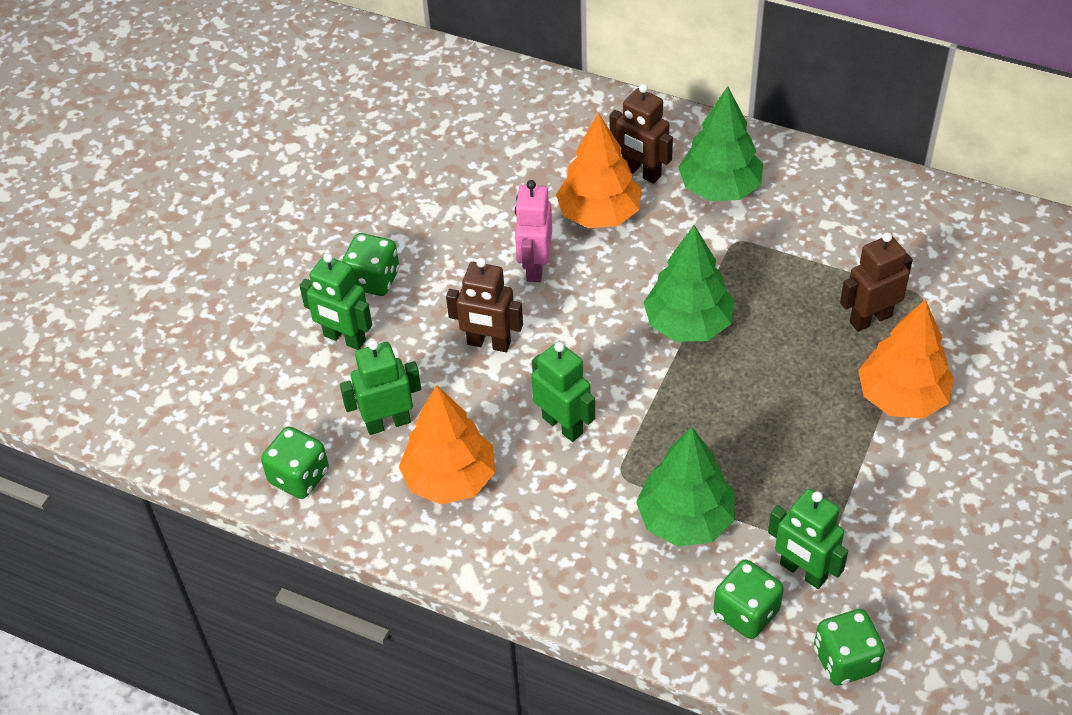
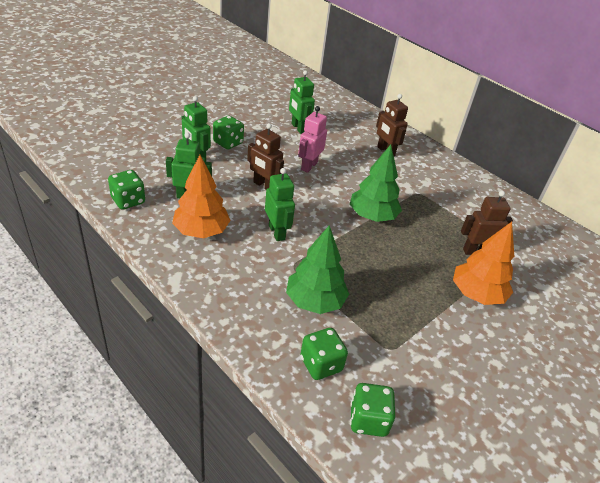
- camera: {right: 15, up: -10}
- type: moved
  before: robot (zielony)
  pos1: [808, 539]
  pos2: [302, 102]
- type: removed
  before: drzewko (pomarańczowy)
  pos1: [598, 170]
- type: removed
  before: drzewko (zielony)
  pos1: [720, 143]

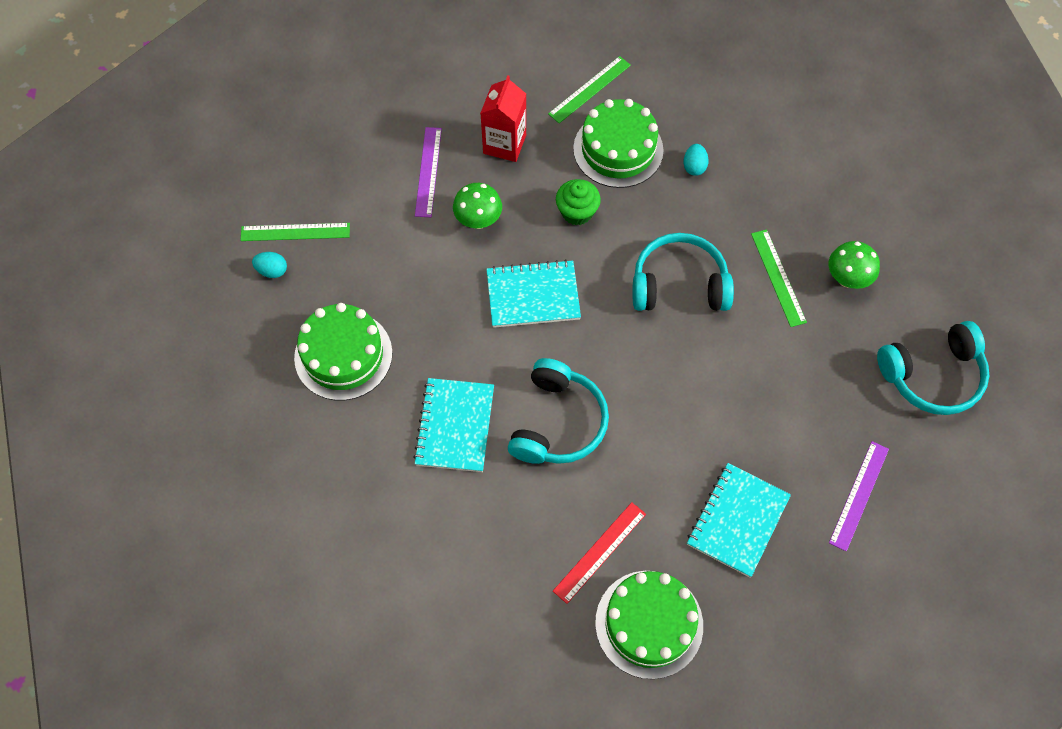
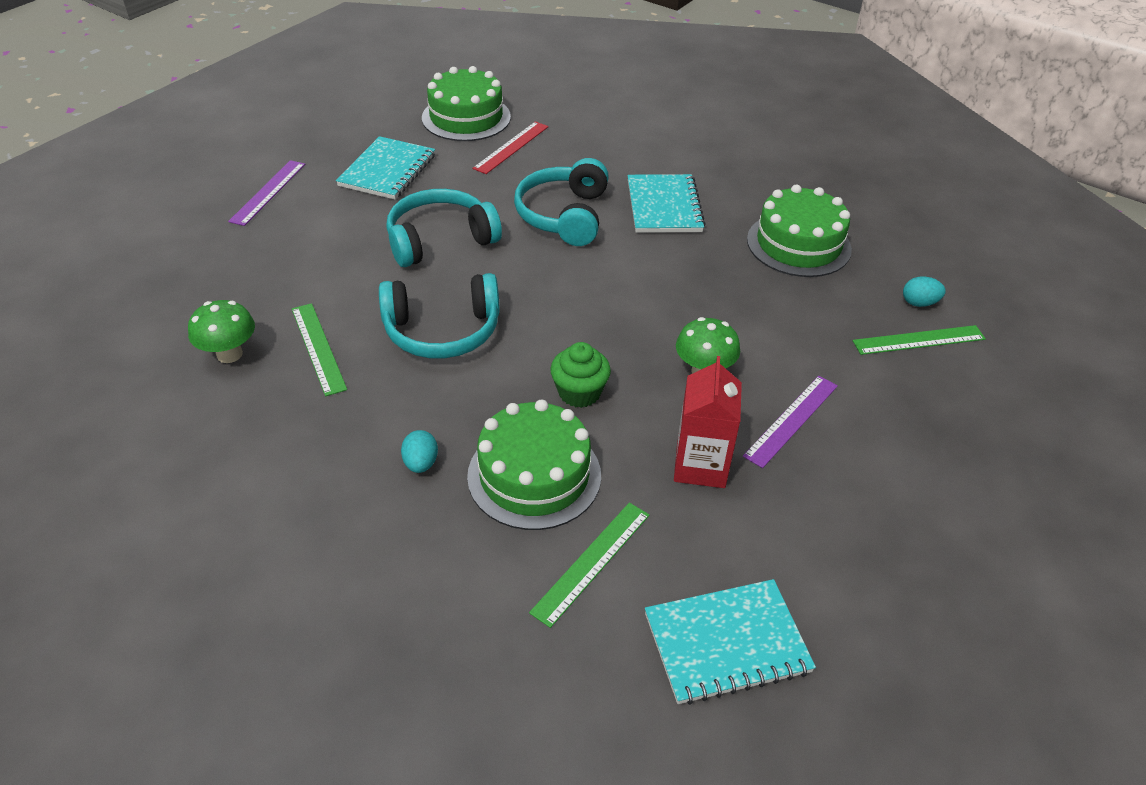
- camera: {right: 170, up: -20}
- type: moved
  before: słuchawki (turkusowy)
  pos1: [933, 368]
  pos2: [444, 228]
- type: moved
  before: zeszyt (turkusowy)
  pos1: [533, 293]
  pos2: [730, 642]
- type: turned
  before: linijka (fioletowy)
  pos1: [428, 172]
  pos2: [790, 422]
  turn: 45

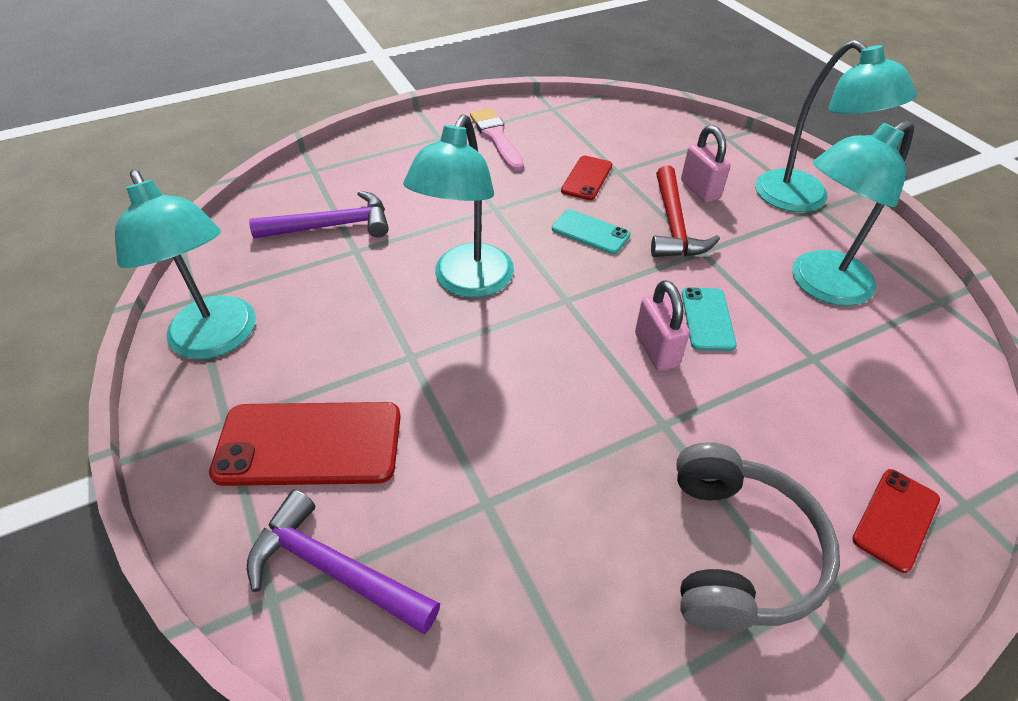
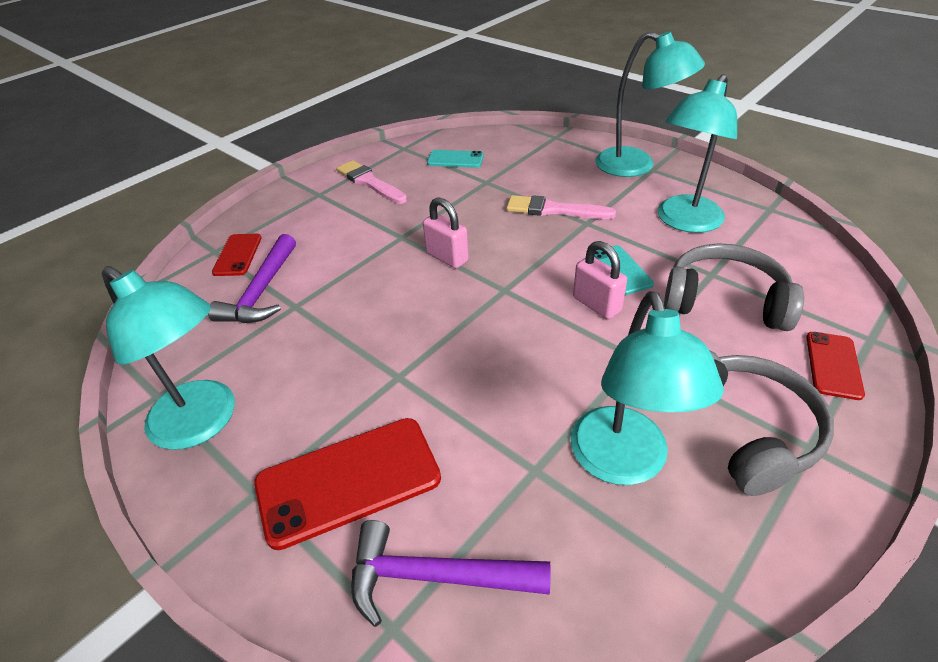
- camera: {right: -20, up: -5}
- type: turned
  before: młotek (fioletowy)
  pos1: [319, 215]
  pos2: [252, 278]
  turn: 135
- type: moved
  before: telefon (czerwony)
  pos1: [586, 178]
  pos2: [237, 255]
- type: moved
  before: kłódka (różowy)
  pos1: [706, 164]
  pos2: [446, 232]
- type: moved
  before: telefon (turkusowy)
  pos1: [591, 231]
  pos2: [455, 159]
- type: replaced
  before: młotek (czerwony)
  after: pędzel (różowy)
  pos1: [685, 211]
  pos2: [561, 207]
- type: moved
  before: lampka (turkusowy)
  pos1: [458, 206]
  pos2: [647, 388]
- type: added
  after: słuchawki (szary)
  pos2: [734, 287]

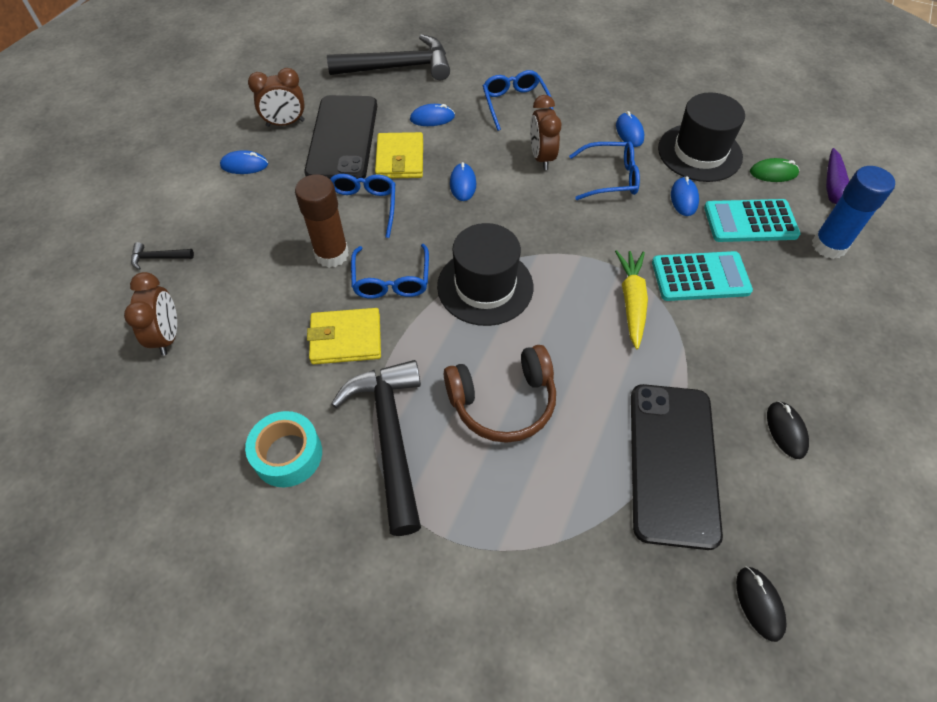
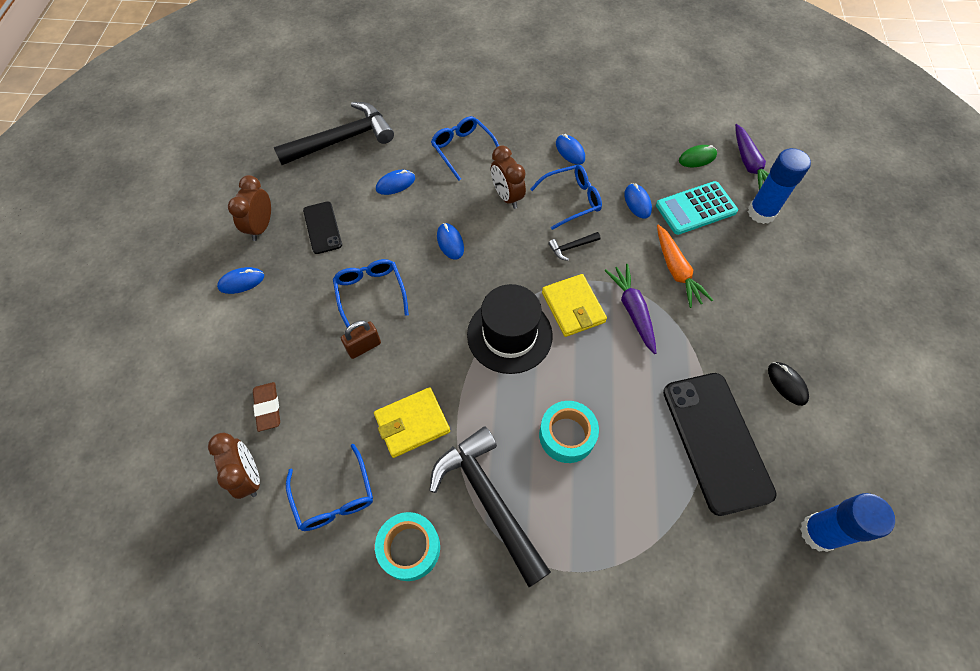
- camera: {right: -20, up: 5}
- type: turned
  before: budzik (brązowy)
  pos1: [276, 97]
  pos2: [249, 208]
  turn: 135
- type: added
  after: gumka do mazania (brązowy)
  pos2: [266, 407]
- type: moved
  before: okulary (niebieski)
  pos1: [390, 271]
  pos2: [329, 487]
- type: resized
  before: telefon (czarny)
  pos1: [340, 137]
  pos2: [322, 227]
  scale: 0.52
- type: replaced
  before: klej w sztyfcie (brązowy)
  after: kłódka (brązowy)
  pos1: [322, 221]
  pos2: [361, 339]
- type: replaced
  before: słuchawki (brązowy)
  after: taśma klejąca (turkusowy)
  pos1: [500, 394]
  pos2: [569, 432]
- type: moved
  before: portfel (żółty)
  pos1: [399, 155]
  pos2: [574, 305]
- type: moved
  before: młotek (czarny)
  pos1: [162, 256]
  pos2: [574, 246]
- type: recoloured
  before: marchewka (żółty)
  after: marchewka (fioletowy)
  pos1: [631, 299]
  pos2: [630, 309]
- type: replaced
  before: kalkulator (turkusowy)
  after: marchewka (pomarańczowy)
  pos1: [702, 276]
  pos2: [685, 266]
- type: replaced
  before: myszka (czarny)
  after: klej w sztyfcie (niebieski)
  pos1: [761, 604]
  pos2: [847, 522]
- type: removed
  before: kapelusz (czarny)
  pos1: [701, 137]

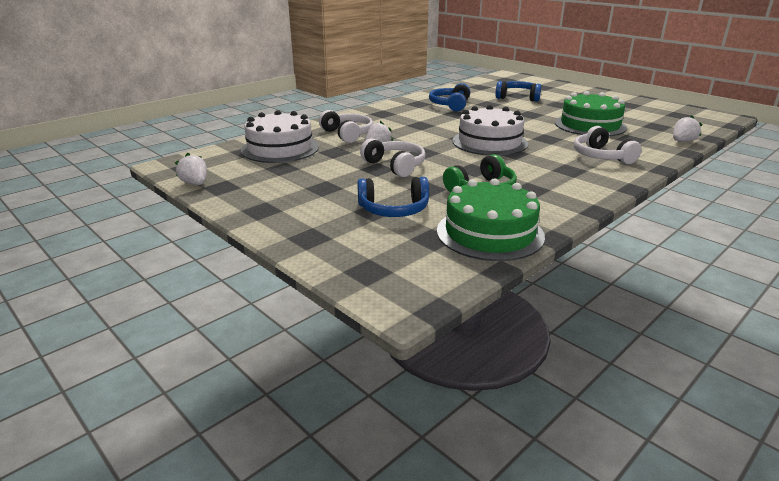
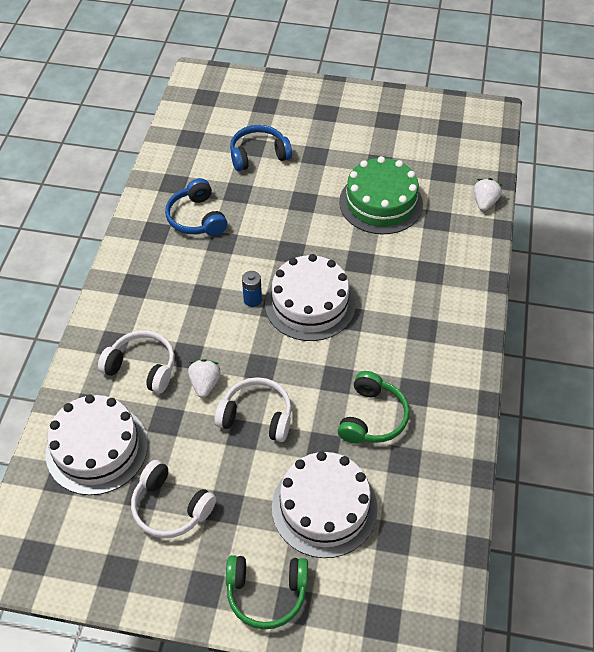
- camera: {right: -35, up: 25}
- type: moved
  before: słuchawki (biały)
  pos1: [608, 145]
  pos2: [173, 499]
- type: added
  after: słuchawki (zielony)
  pos2: [267, 592]
- type: added
  after: bateria (niebieski)
  pos2: [252, 289]
- type: replaced
  before: słuchawki (niebieski)
  after: tort (biały)
  pos1: [393, 197]
  pos2: [325, 504]
- type: removed
  before: truskawka (biały)
  pos1: [191, 169]
- type: removed
  before: tort (zielony)
  pos1: [491, 219]

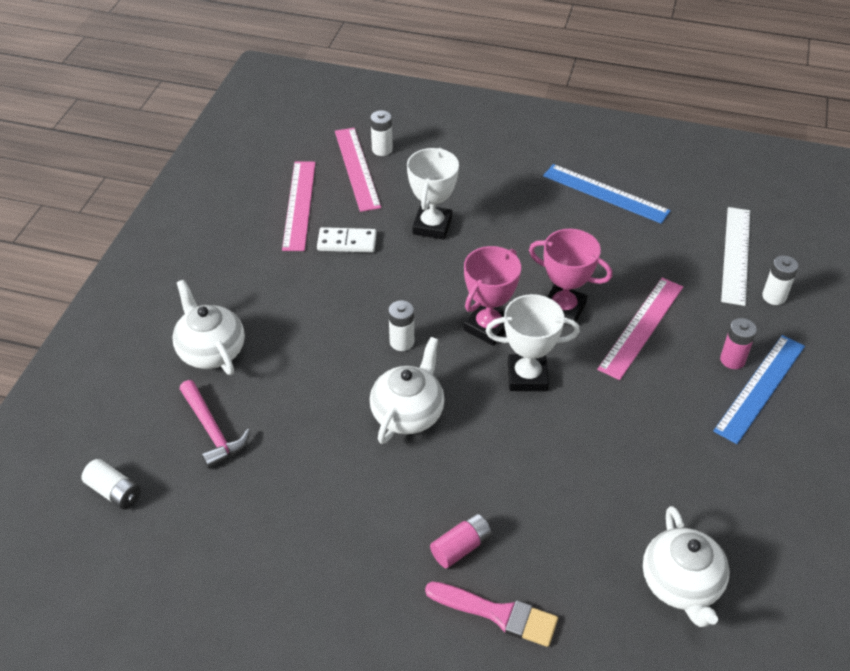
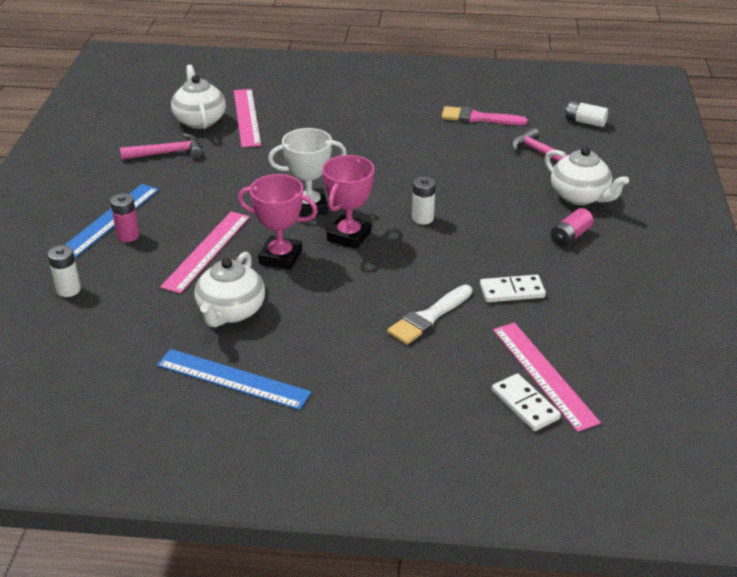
- camera: {right: 170, up: -10}
- type: added
  after: młotek (różowy)
  pos2: [161, 146]
- type: moved
  before: imbryk (biały)
  pos1: [407, 390]
  pos2: [230, 289]
- type: moved
  before: linijka (różowy)
  pos1: [299, 206]
  pos2: [247, 118]
- type: replaced
  before: puchar (biały)
  after: pędzel (biały)
  pos1: [433, 194]
  pos2: [429, 315]
- type: moved
  before: pędzel (różowy)
  pos1: [491, 614]
  pos2: [484, 115]
- type: replaced
  before: bateria (biały)
  after: kostka domina (biały)
  pos1: [381, 133]
  pos2: [526, 402]
- type: moved
  before: bateria (różowy)
  pos1: [461, 540]
  pos2: [571, 227]
- type: removed
  before: linijka (biały)
  pos1: [735, 256]

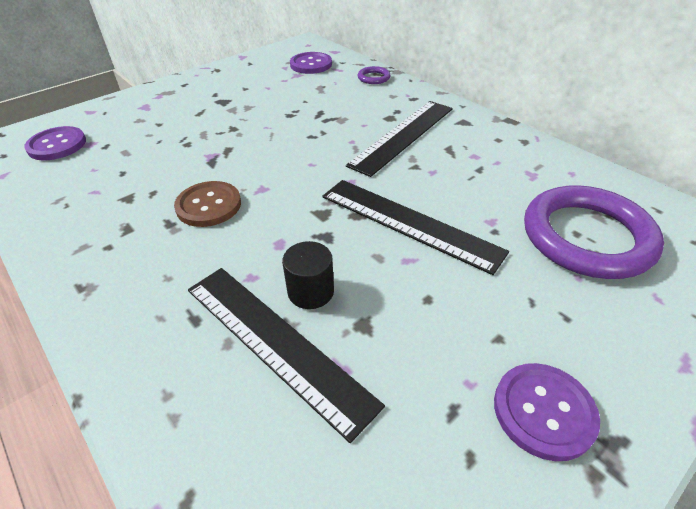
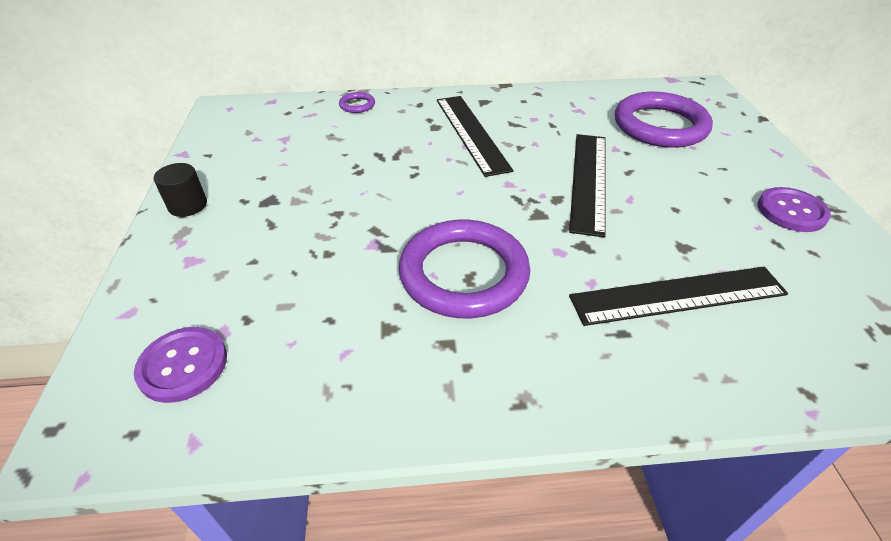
- camera: {right: -55, up: 0}
- type: moved
  before: walec (czarny)
  pos1: [308, 275]
  pos2: [180, 190]
- type: replaced
  before: guzik (brązowy)
  after: pierścień (fioletowy)
  pos1: [207, 204]
  pos2: [464, 269]
- type: turned
  before: linijka (czarny)
  pos1: [416, 227]
  pos2: [587, 186]
  turn: -60
- type: removed
  before: guzik (fioletowy)
  pos1: [311, 63]

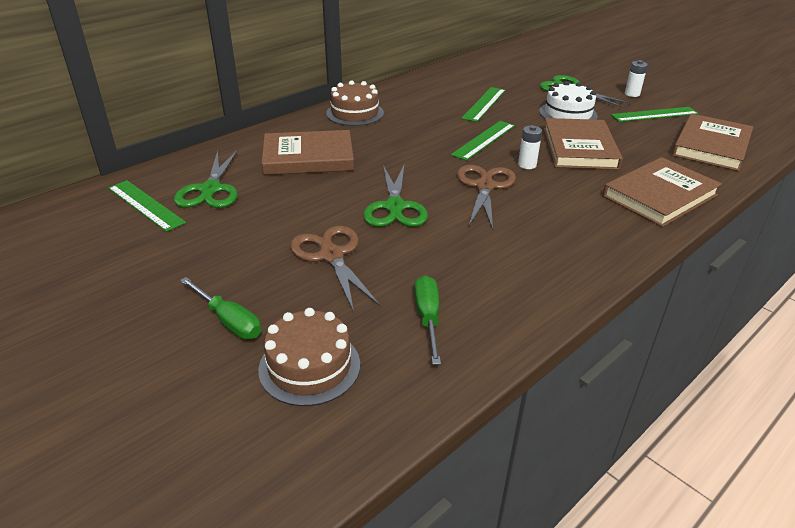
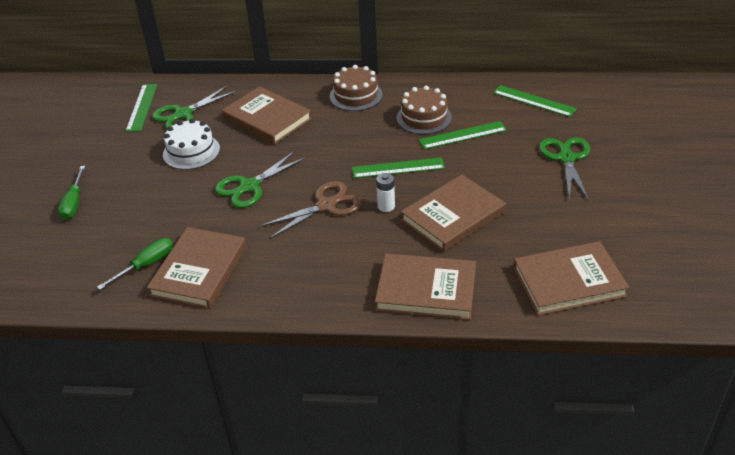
- camera: {right: 50, up: 5}
- type: added
  after: książka (brązowy)
  pos2: [196, 268]
- type: moved
  before: tort (biały)
  pos1: [568, 100]
  pos2: [191, 144]
- type: moved
  before: tort (brązowy)
  pos1: [309, 357]
  pos2: [424, 110]
- type: moved
  before: linijka (zielony)
  pos1: [655, 114]
  pos2: [535, 101]
- type: removed
  before: nożyczki (brązowy)
  pos1: [335, 269]
- type: removed
  before: bateria (biały)
  pos1: [636, 78]

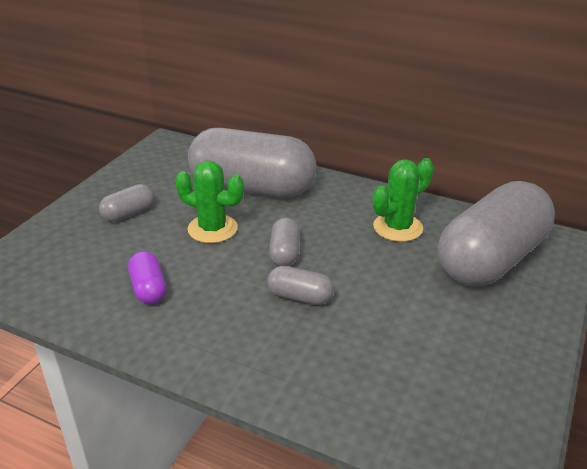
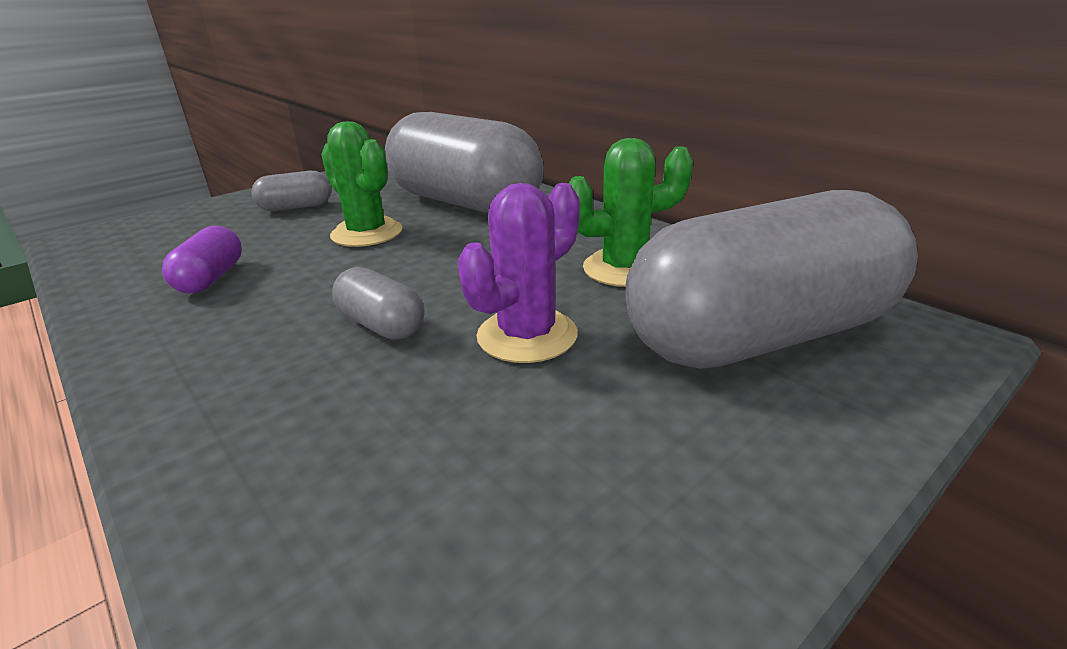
- camera: {right: 25, up: -5}
- type: added
  after: kaktus (fioletowy)
  pos2: [519, 273]
- type: removed
  before: kapsułka (szary)
  pos1: [284, 242]

